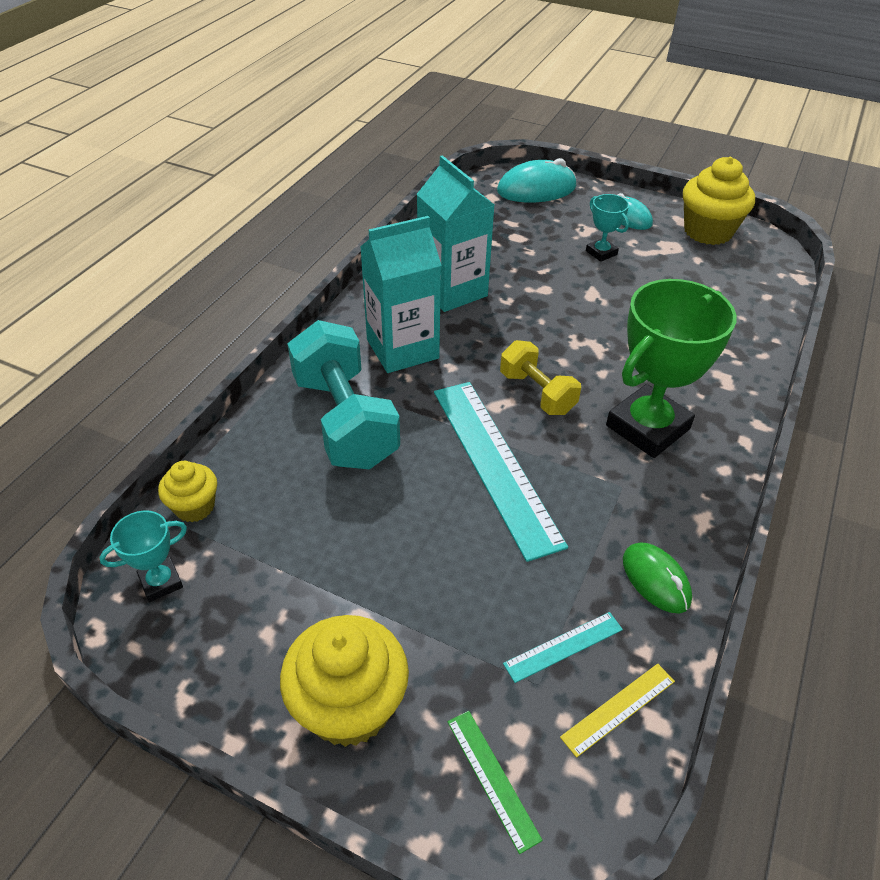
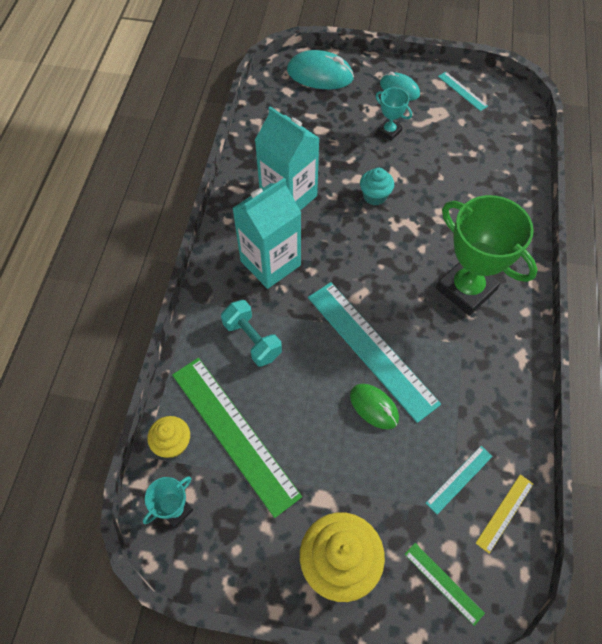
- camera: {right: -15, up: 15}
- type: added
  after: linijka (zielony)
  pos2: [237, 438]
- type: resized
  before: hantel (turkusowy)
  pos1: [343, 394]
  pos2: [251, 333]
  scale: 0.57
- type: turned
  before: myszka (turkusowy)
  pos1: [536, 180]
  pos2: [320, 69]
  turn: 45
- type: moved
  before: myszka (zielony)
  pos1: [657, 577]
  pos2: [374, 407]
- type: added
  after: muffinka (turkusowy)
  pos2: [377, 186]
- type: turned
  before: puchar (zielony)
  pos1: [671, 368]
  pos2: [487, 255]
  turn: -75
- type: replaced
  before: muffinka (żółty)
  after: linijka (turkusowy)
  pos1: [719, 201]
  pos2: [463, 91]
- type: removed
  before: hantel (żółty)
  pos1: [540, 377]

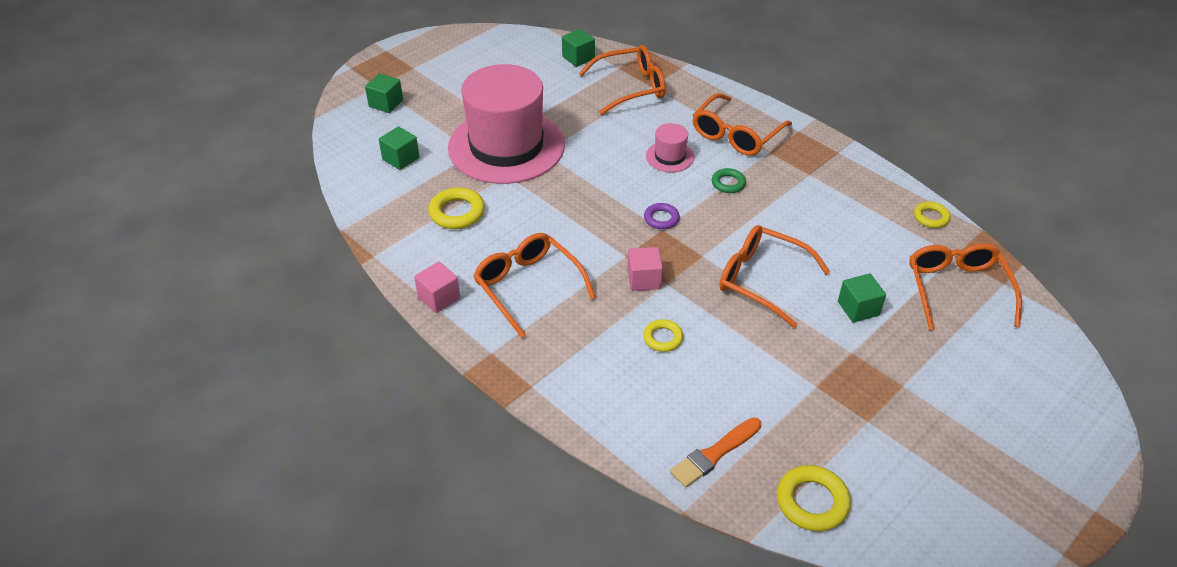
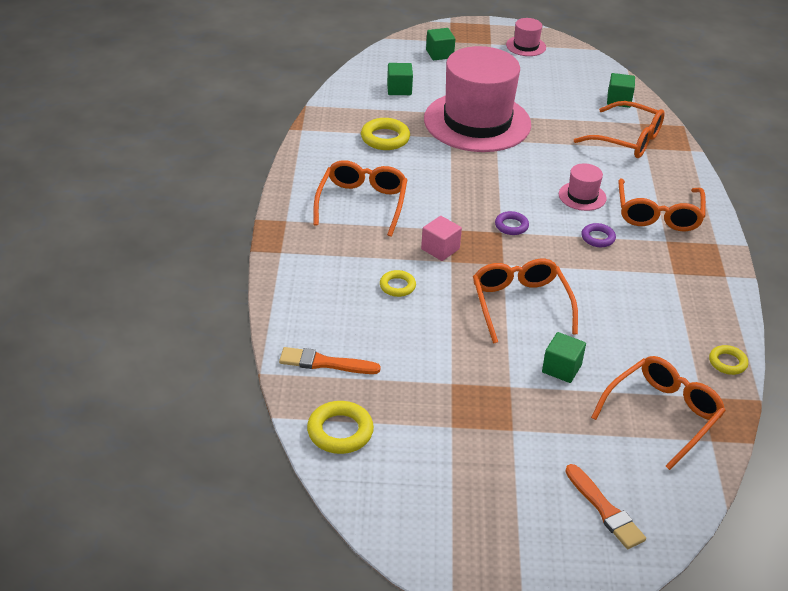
- camera: {right: 45, up: -5}
- type: added
  after: kapelusz (różowy)
  pos2: [526, 37]
- type: added
  after: pędzel (pomarańczowy)
  pos2: [605, 506]
- type: recoloured
  before: pierścień (zielony)
  after: pierścień (fioletowy)
  pos1: [729, 180]
  pos2: [598, 235]
- type: turned
  before: okulary (pomarańczowy)
  pos1: [742, 124]
  pos2: [662, 204]
  turn: -75
- type: removed
  before: sześcian (różowy)
  pos1: [437, 287]

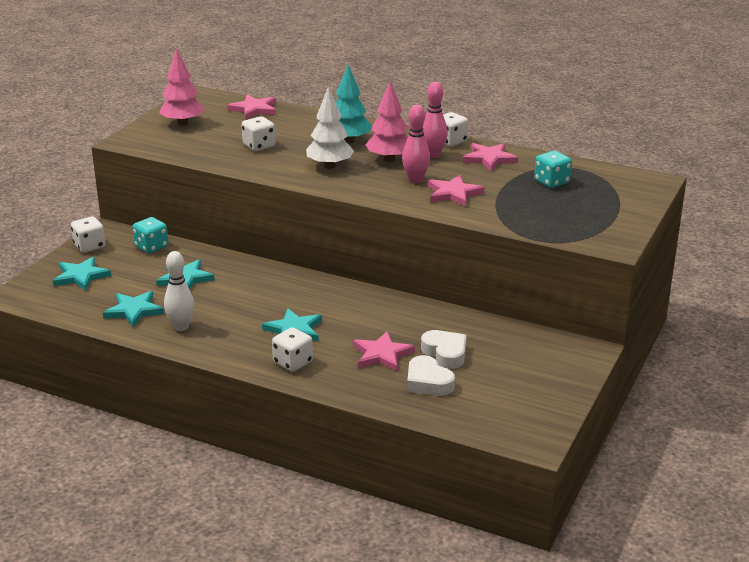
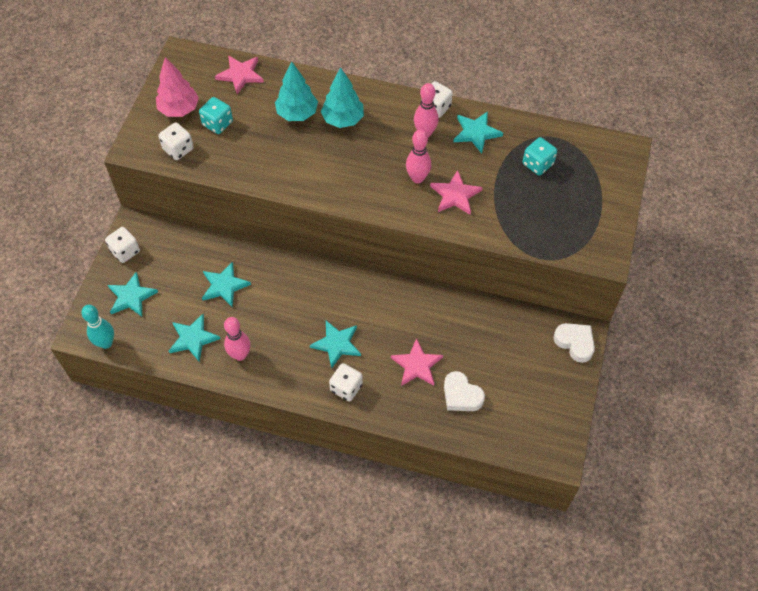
- camera: {right: -10, up: 30}
- type: added
  after: kręgiel (turkusowy)
  pos2: [97, 327]
- type: moved
  before: kostka do gry (biały)
  pos1: [259, 133]
  pos2: [176, 141]
- type: moved
  before: kostka do gry (turkusowy)
  pos1: [150, 235]
  pos2: [216, 115]
- type: recoloured
  before: kręgiel (biały)
  after: kręgiel (różowy)
  pos1: [179, 291]
  pos2: [237, 339]
- type: added
  after: drzewko (turkusowy)
  pos2: [296, 91]
- type: recoloured
  before: gwiazda (różowy)
  after: gwiazda (turkusowy)
  pos1: [490, 157]
  pos2: [478, 132]
- type: moved
  before: serce (biały)
  pos1: [444, 349]
  pos2: [574, 343]
- type: removed
  before: drzewko (biały)
  pos1: [330, 128]
- type: removed
  before: drzewko (różowy)
  pos1: [386, 121]

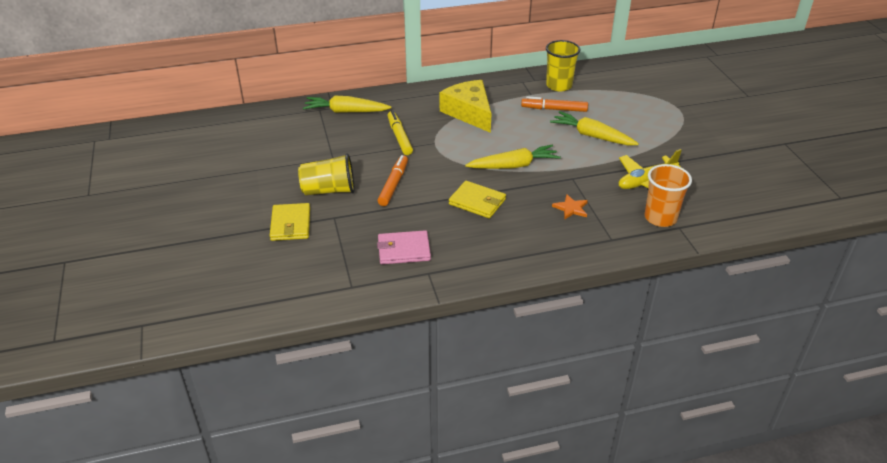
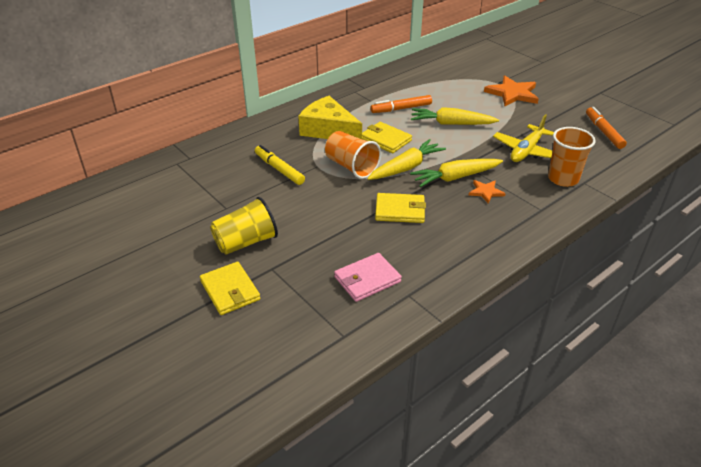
- camera: {right: -25, up: 0}
- type: added
  after: szklanka (pomarańczowy)
  pos2: [353, 155]
- type: added
  after: portfel (żółty)
  pos2: [387, 137]
- type: moved
  before: marchewka (żółty)
  pos1: [347, 104]
  pos2: [456, 173]
- type: added
  after: gwiazda (pomarańczowy)
  pos2: [511, 90]
- type: moved
  before: flamaster (pomarańczowy)
  pos1: [392, 180]
  pos2: [606, 128]
- type: removed
  before: szklanka (żółty)
  pos1: [563, 65]

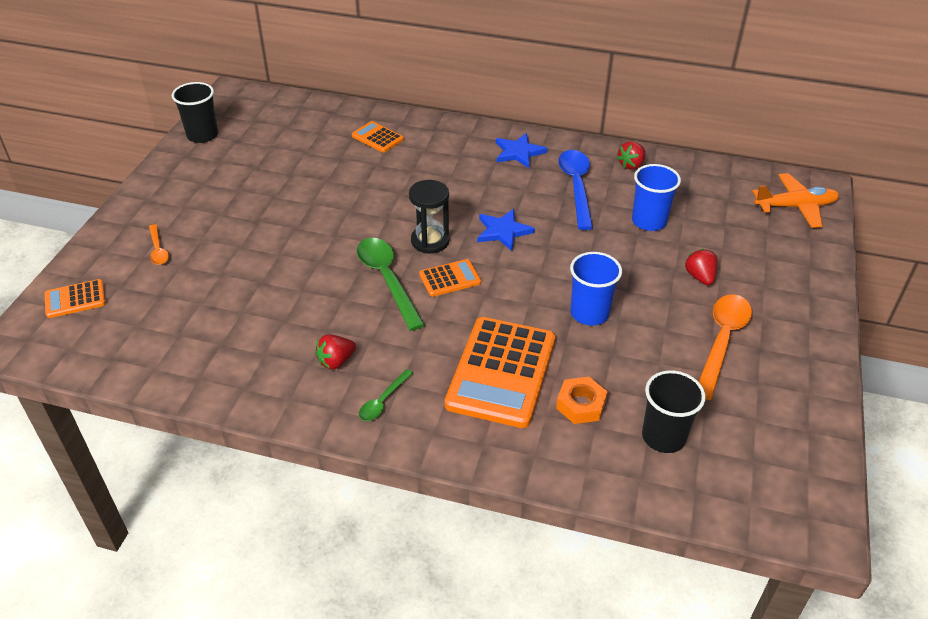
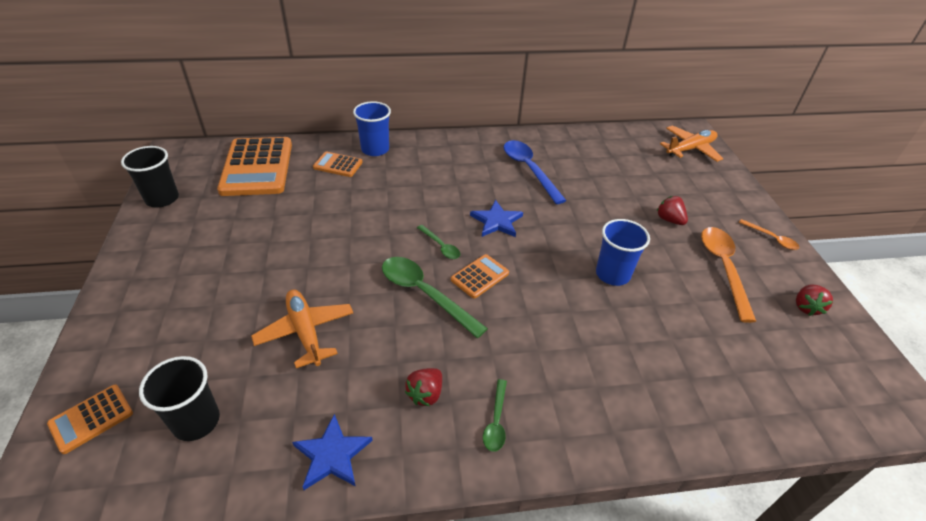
- camera: {right: -25, up: 0}
- type: moved
  before: szklanka (czarny)
  pos1: [674, 411]
  pos2: [179, 398]
- type: moved
  before: kalkulator (pomarańczowy)
  pos1: [500, 372]
  pos2: [254, 166]
- type: added
  after: samolot (pomarańczowy)
  pos2: [302, 328]
- type: moved
  before: gwiazda (niebieski)
  pos1: [521, 150]
  pos2: [332, 452]
- type: moved
  before: szklanka (niebieski)
  pos1: [656, 197]
  pos2: [372, 128]
- type: replaced
  before: klepsydra (czarny)
  after: łyżka (zielony)
  pos1: [429, 216]
  pos2: [438, 242]
- type: moved
  before: łyżka (pomarańczowy)
  pos1: [159, 244]
  pos2: [769, 234]
- type: moved
  before: truskawka (czerwony)
  pos1: [631, 155]
  pos2: [814, 300]
- type: removed
  before: nakrętka (pomarańczowy)
  pos1: [581, 400]

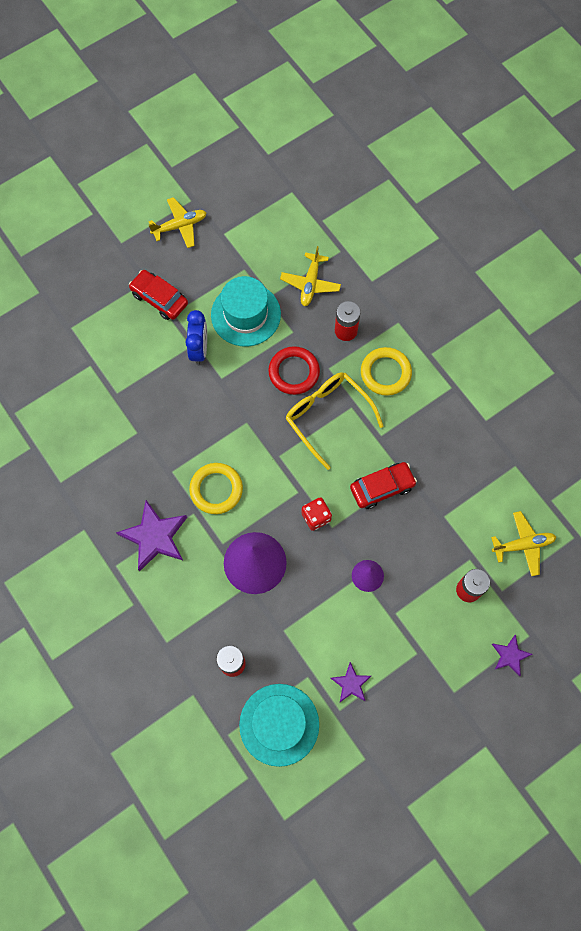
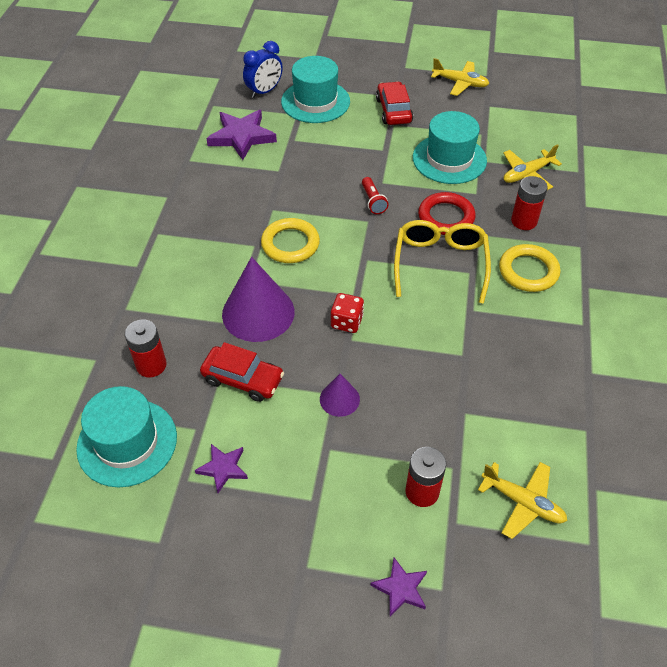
- camera: {right: 45, up: -20}
- type: moved
  before: samochód (czerwony)
  pos1: [383, 485]
  pos2: [242, 372]
- type: moved
  before: gwiazda (fioletowy)
  pos1: [151, 535]
  pos2: [241, 135]
- type: moved
  before: budzik (niebieski)
  pos1: [196, 337]
  pos2: [263, 69]
- type: added
  after: kapelusz (turkusowy)
  pos2: [315, 89]
- type: added
  after: latarka (czerwony)
  pos2: [375, 195]

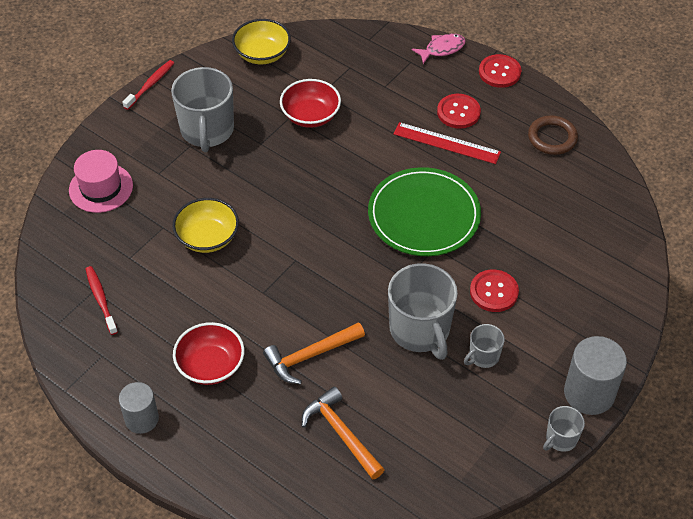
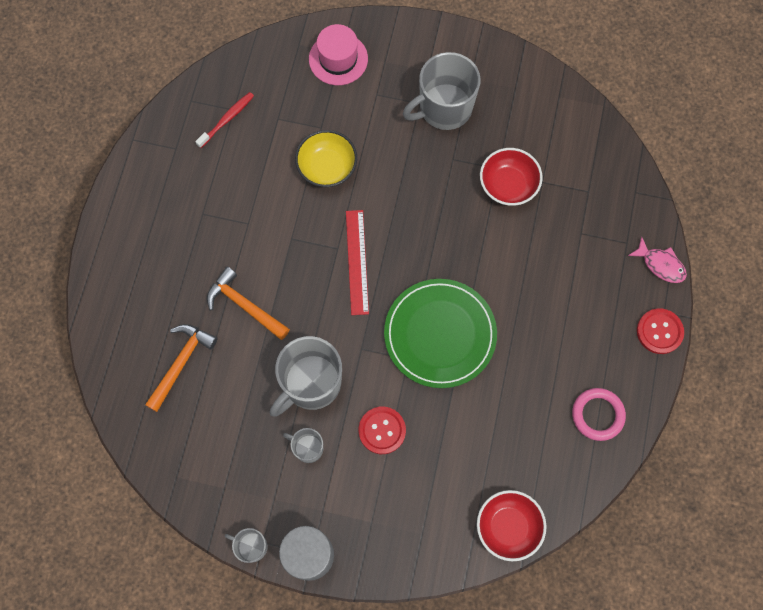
- camera: {right: 65, up: 20}
- type: moved
  before: linijka (czerwony)
  pos1: [447, 143]
  pos2: [357, 262]
- type: moved
  before: miska (czerwony)
  pos1: [208, 353]
  pos2: [512, 525]
- type: recoloured
  before: pierścień (brązowy)
  after: pierścień (różowy)
  pos1: [553, 135]
  pos2: [599, 414]
- type: removed
  before: walec (szary)
  pos1: [139, 408]
- type: removed
  before: szczoteczka do zębów (czerwony)
  pos1: [148, 85]
- type: removed
  before: miska (żółty)
  pos1: [261, 41]
- type: removed
  before: guzik (czerwony)
  pos1: [459, 111]

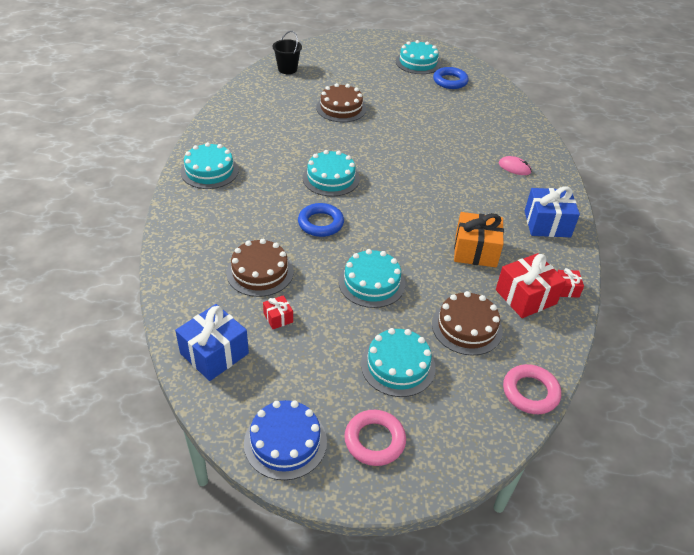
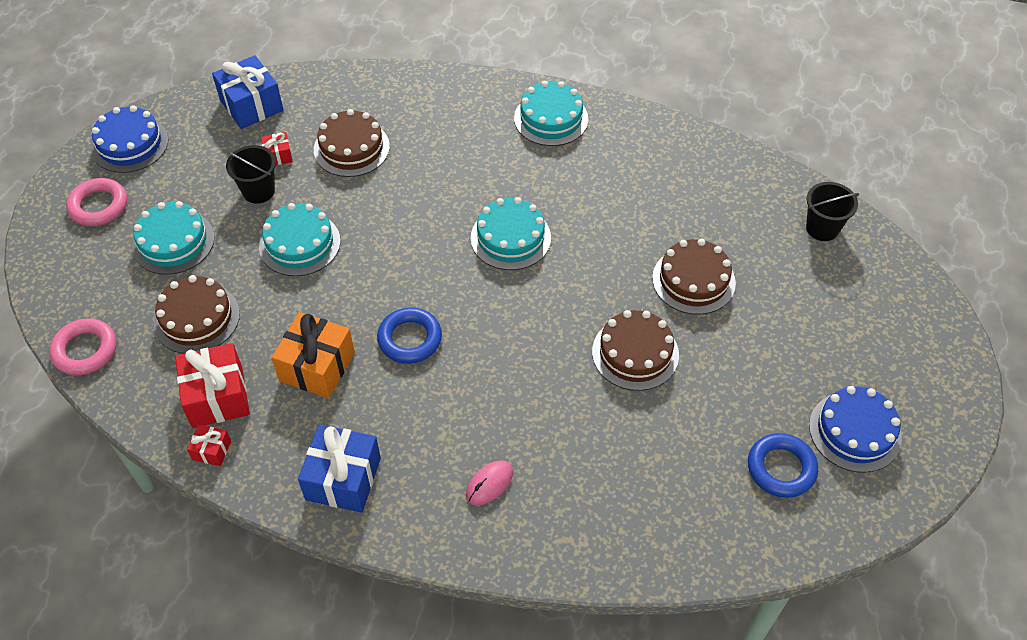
- camera: {right: 105, up: 10}
- type: added
  after: wiadro (czarny)
  pos2: [251, 174]
- type: moved
  before: pierścień (niebieski)
  pos1: [321, 220]
  pos2: [409, 335]
- type: added
  after: tort (brązowy)
  pos2: [635, 350]
- type: recoloured
  before: tort (turkusowy)
  after: tort (niebieski)
  pos1: [418, 57]
  pos2: [855, 429]

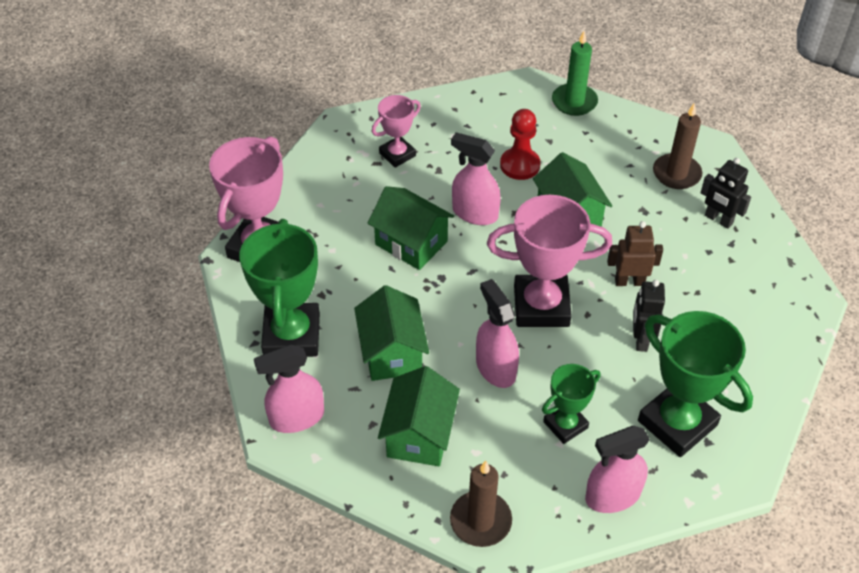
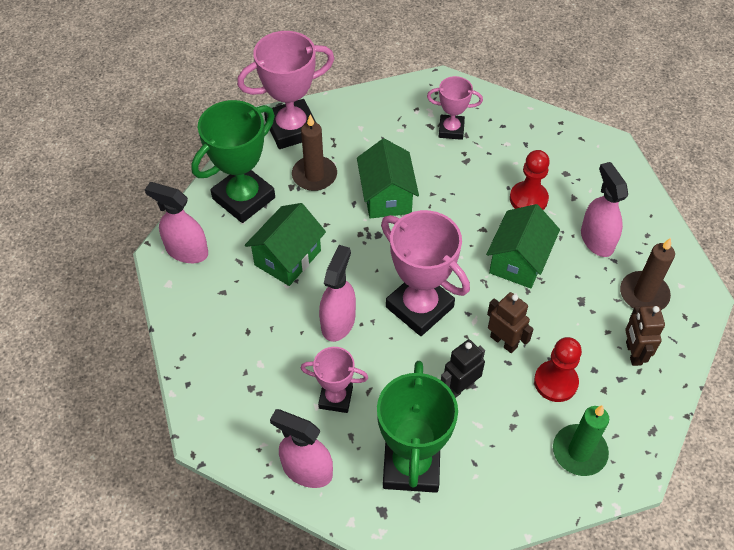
- camera: {right: 45, up: 5}
- type: moved
  before: świeca (brązowy)
  pos1: [481, 504]
  pos2: [314, 152]
- type: recoloured
  before: puchar (zielony)
  after: puchar (różowy)
  pos1: [571, 404]
  pos2: [334, 380]
- type: added
  after: pionek (czerwony)
  pos2: [558, 369]
- type: moved
  before: świeca (zielony)
  pos1: [575, 73]
  pos2: [581, 440]
- type: moved
  before: spryskiwacz (różowy)
  pos1: [476, 178]
  pos2: [604, 209]
- type: recoloured
  before: robot (czarny)
  after: robot (brązowy)
  pos1: [726, 193]
  pos2: [645, 336]
- type: removed
  before: domek (zielony)
  pos1: [419, 416]

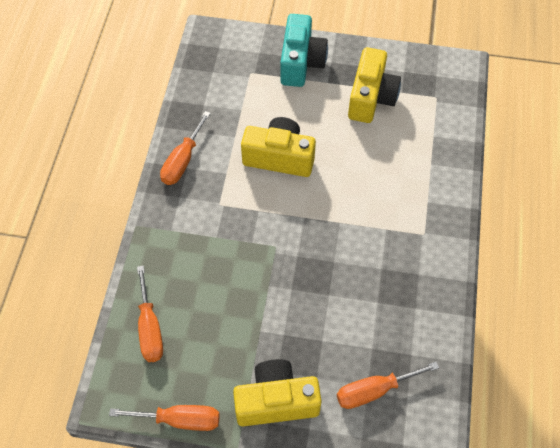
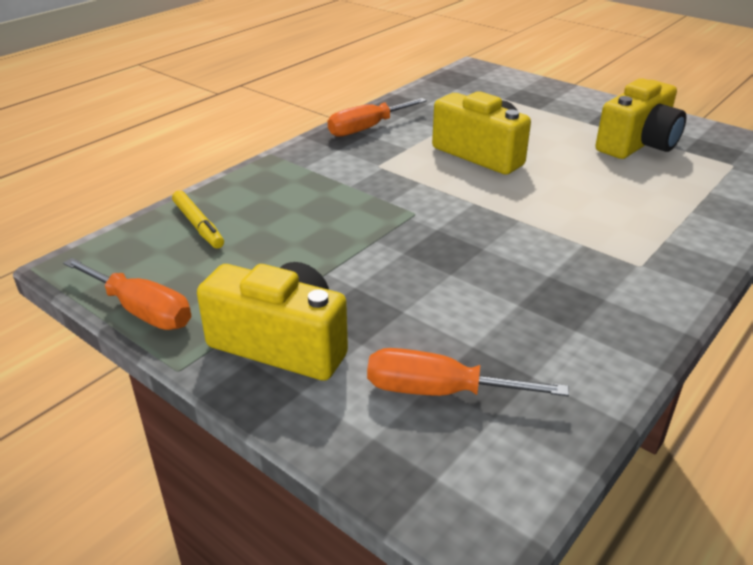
- camera: {right: 30, up: -25}
- type: replaced
  before: śrubokręt (pomarańczowy)
  after: flamaster (żółty)
  pos1: [150, 313]
  pos2: [198, 219]
- type: removed
  before: aparat fotograficzny (turkusowy)
  pos1: [304, 50]

